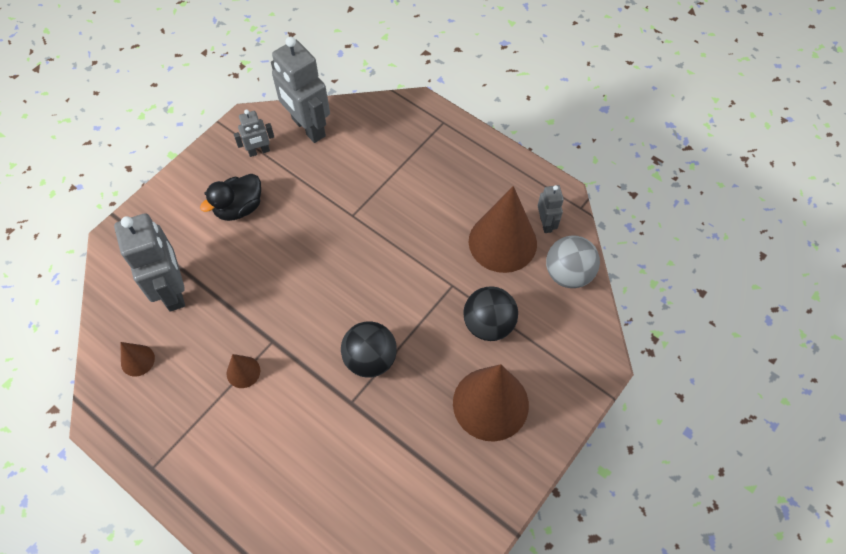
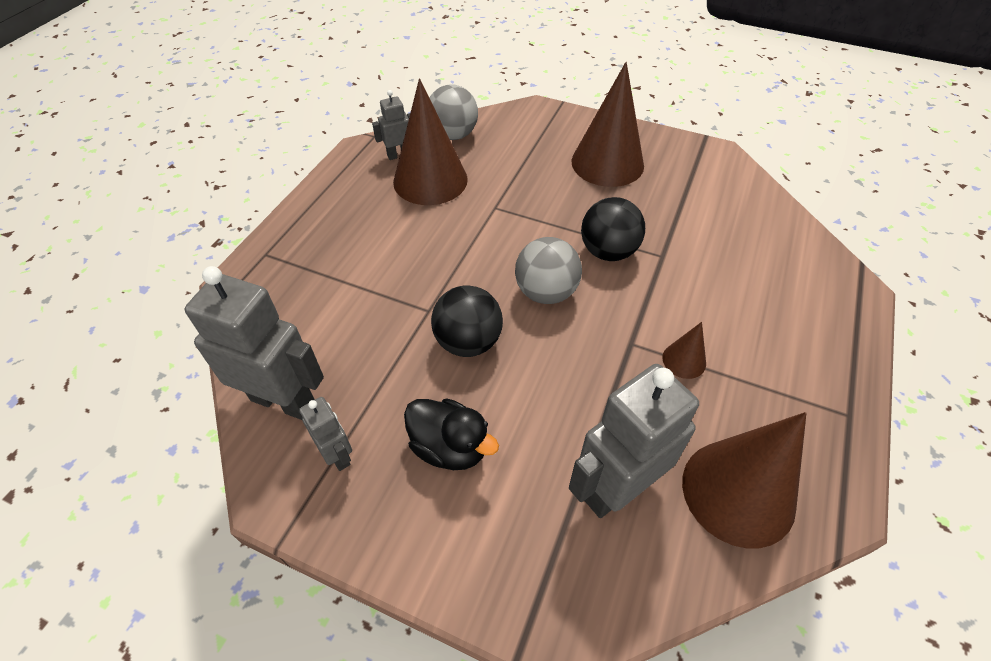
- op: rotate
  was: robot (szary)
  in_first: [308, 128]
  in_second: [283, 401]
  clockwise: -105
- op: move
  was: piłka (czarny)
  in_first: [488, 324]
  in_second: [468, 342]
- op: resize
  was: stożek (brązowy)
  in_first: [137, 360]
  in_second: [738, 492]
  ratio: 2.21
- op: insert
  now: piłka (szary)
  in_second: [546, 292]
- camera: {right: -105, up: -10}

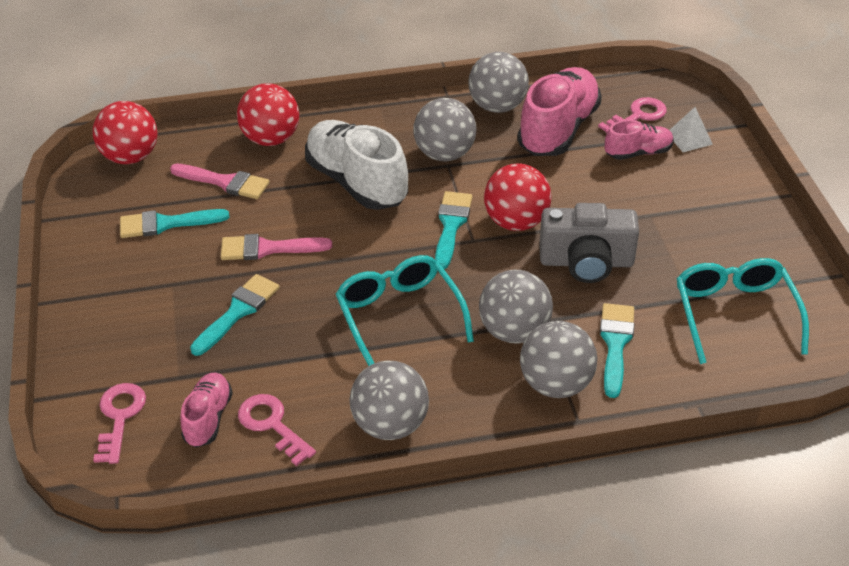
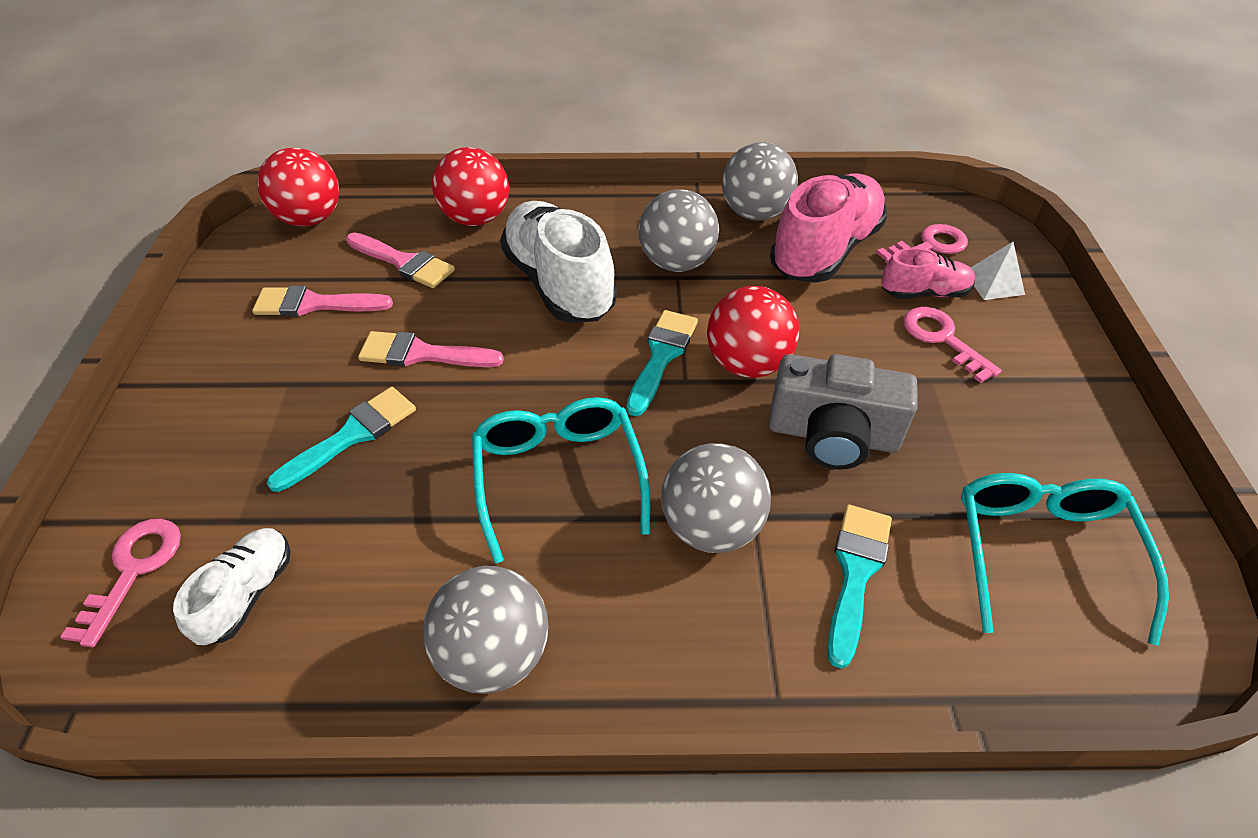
- op: recolor
  was: pędzel (turkusowy)
  now: pędzel (różowy)
  in_first: [166, 224]
  in_second: [314, 304]
- op: delete
  was: piłka (szary)
  in_first: [556, 384]
- op: recolor
  was: but (różowy)
  now: but (biały)
  in_first: [208, 418]
  in_second: [247, 594]
- op: move
  was: klucz (różowy)
  in_first: [272, 425]
  in_second: [942, 339]
- camera: {right: 10, up: 5}

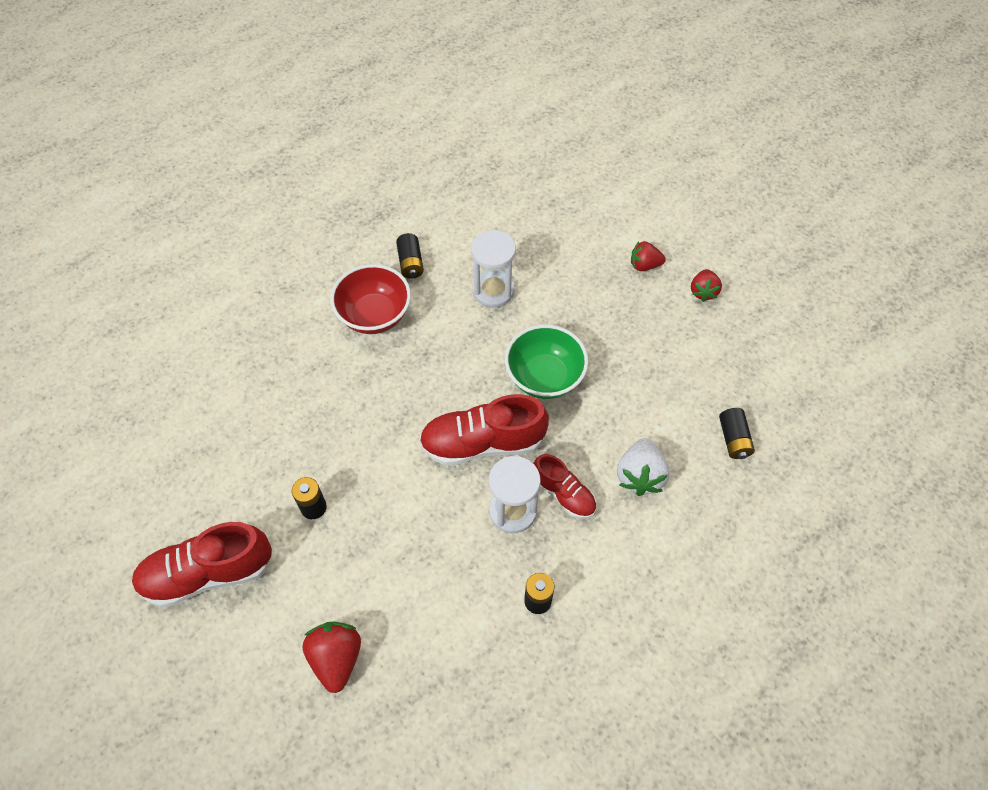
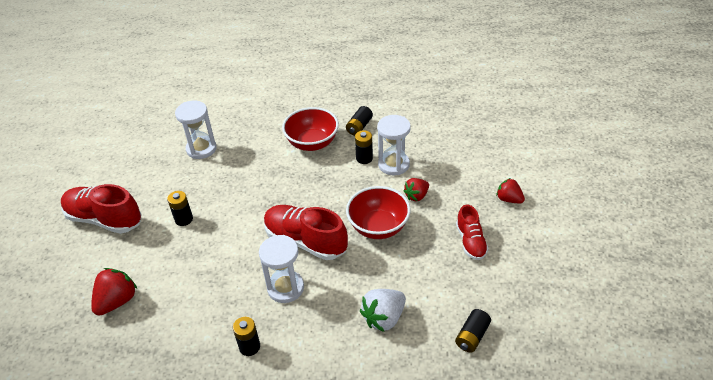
- op: move
  was: truskawka (czerwony)
  in_first: [703, 291]
  in_second: [416, 196]
- op: recolor
  was: miska (zielony)
  now: miska (czerwony)
  in_first: [544, 377]
  in_second: [378, 227]
- op: move
  was: but (czerwony)
  in_first: [563, 494]
  in_second: [470, 242]
- op: insert
  now: klepsydra (biały)
  in_second: [201, 149]
- op: insert
  now: bateria (czarny)
  in_second: [364, 158]
- camera: {right: 40, up: -15}

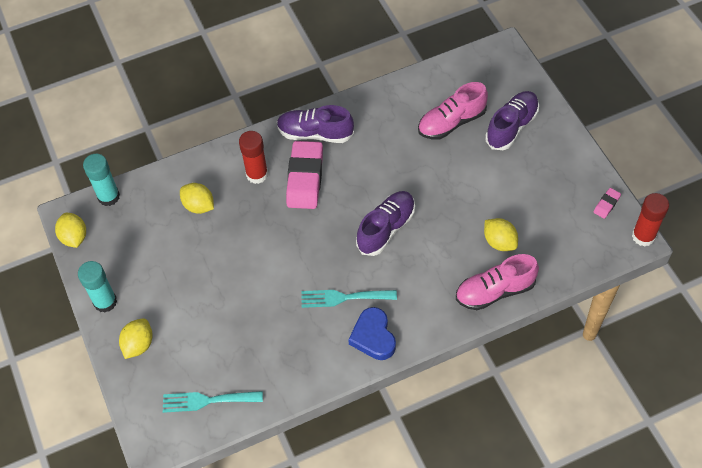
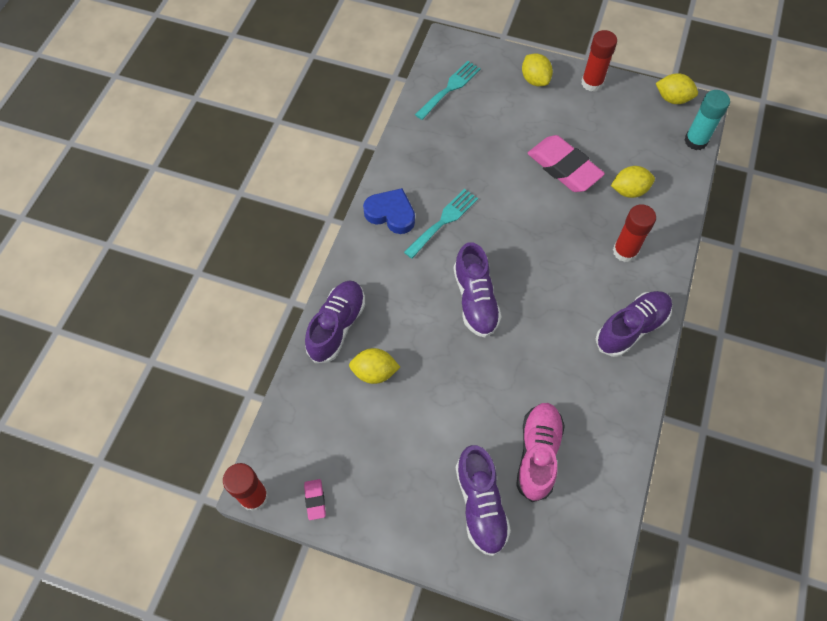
- op: move
  was: gumka do mazania (różowy)
  in_first: [305, 178]
  in_second: [564, 168]
- op: recolor
  was: but (różowy)
  now: but (fioletowy)
  in_first: [495, 291]
  in_second: [337, 326]
- op: recolor
  was: klej w sztyfcie (turkusowy)
  now: klej w sztyfcie (czerwony)
  in_first: [105, 302]
  in_second: [592, 83]
- camera: {right: 130, up: 5}

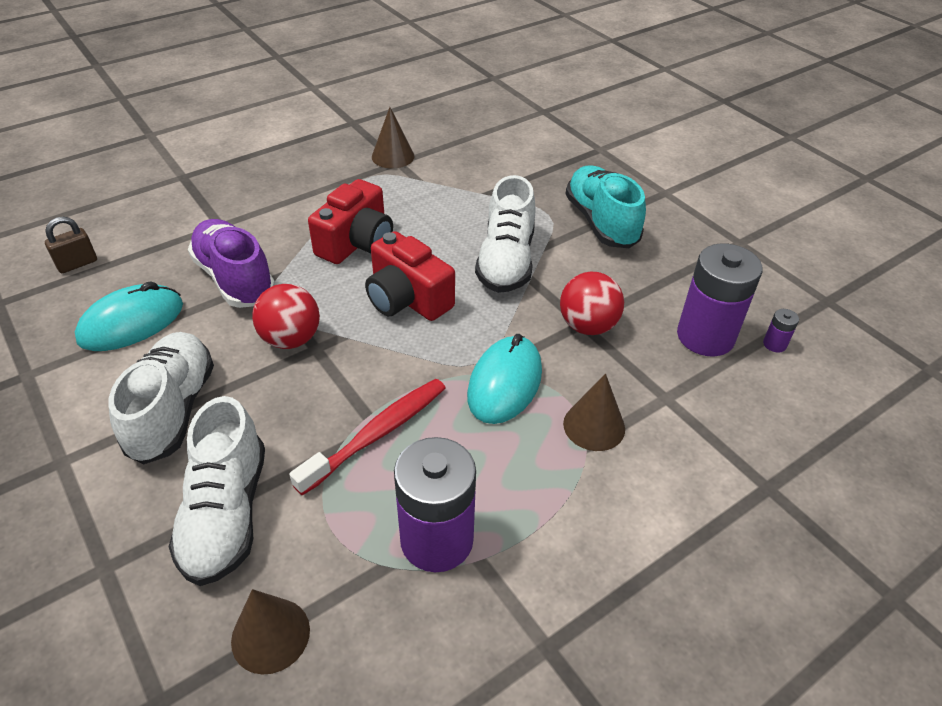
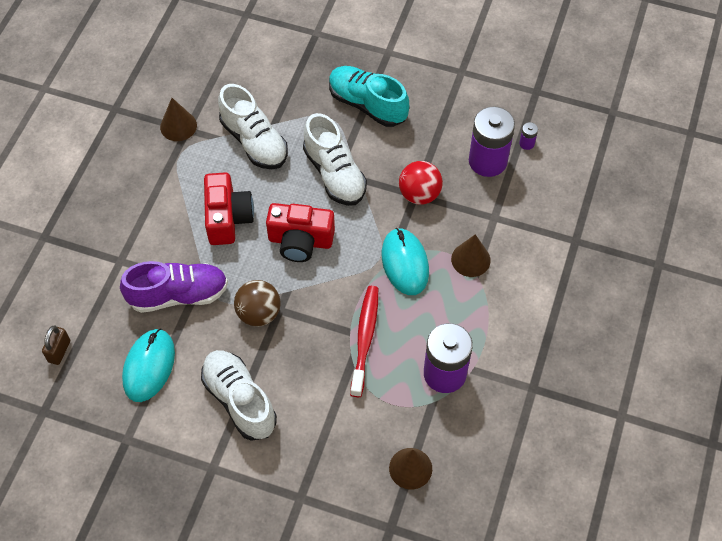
- op: rotate
  was: but (fioletowy)
  in_first: [235, 279]
  in_second: [178, 295]
  clockwise: 150
- op: recolor
  was: piłka (czerwony)
  now: piłka (brązowy)
  in_first: [291, 339]
  in_second: [259, 313]
- op: move
  was: but (biały)
  in_first: [226, 513]
  in_second: [254, 141]
- camera: {right: -35, up: 15}

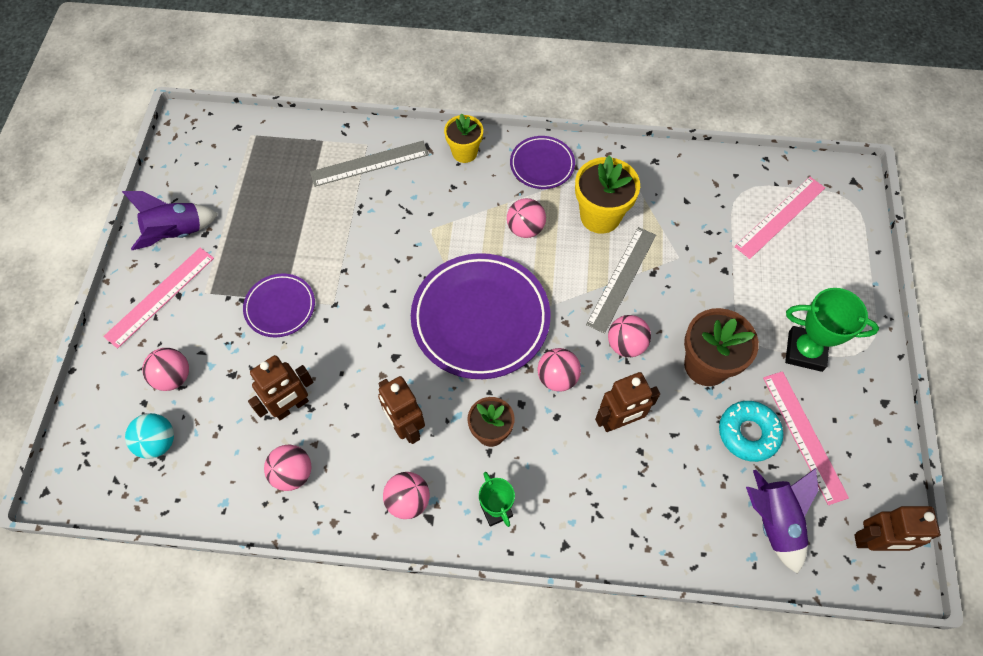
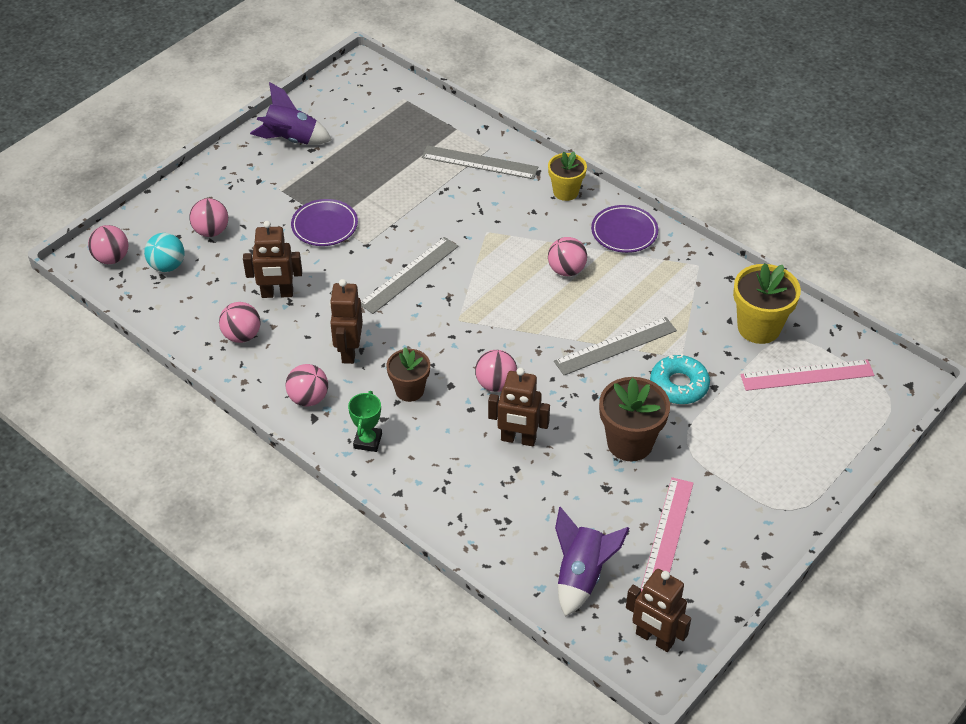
- op: move
  was: doniczka (żółty)
  in_first: [600, 216]
  in_second: [759, 327]
- op: delete
  was: linijka (różowy)
  in_first: [160, 296]
- op: delete
  was: talerz (fioletowy)
  in_first: [480, 319]
- op: delete
  was: puchar (zielony)
  in_first: [805, 351]
- op: move
  was: piłka (różowy)
  in_first: [626, 344]
  in_second: [112, 258]
- op: move
  was: donut (turkusowy)
  in_first: [748, 433]
  in_second: [679, 385]
- op: insert
  now: linijka (szary)
  in_second: [409, 275]
- camera: {right: 35, up: -15}

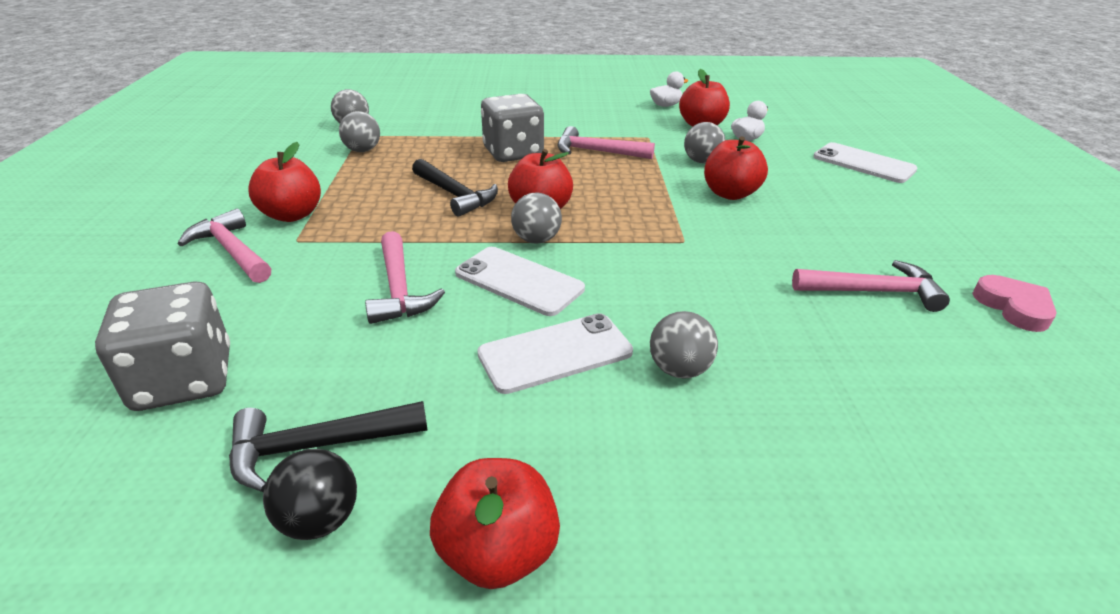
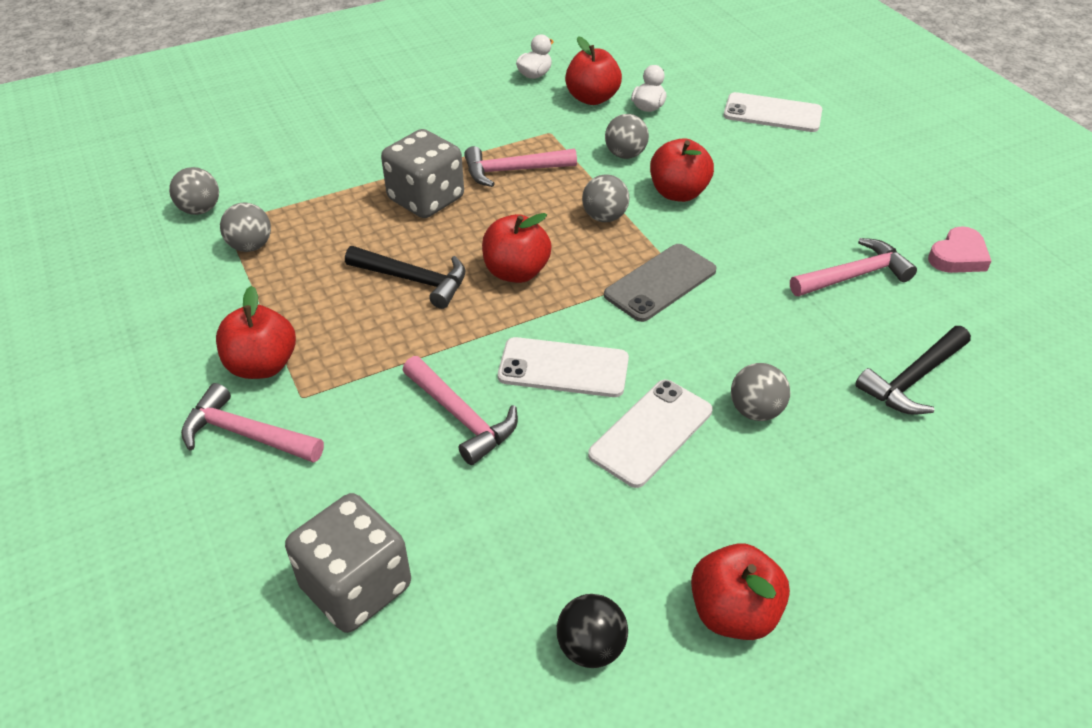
- op: move
  was: piłka (szary)
  in_first: [536, 240]
  in_second: [604, 217]
- op: rotate
  was: serce (różowy)
  in_first: [1013, 307]
  in_second: [958, 256]
  clockwise: 90
- op: move
  was: młotek (czarny)
  in_first: [318, 446]
  in_second: [913, 379]
- op: insert
  now: telefon (szary)
  in_second: [660, 282]
- camera: {right: -25, up: 10}

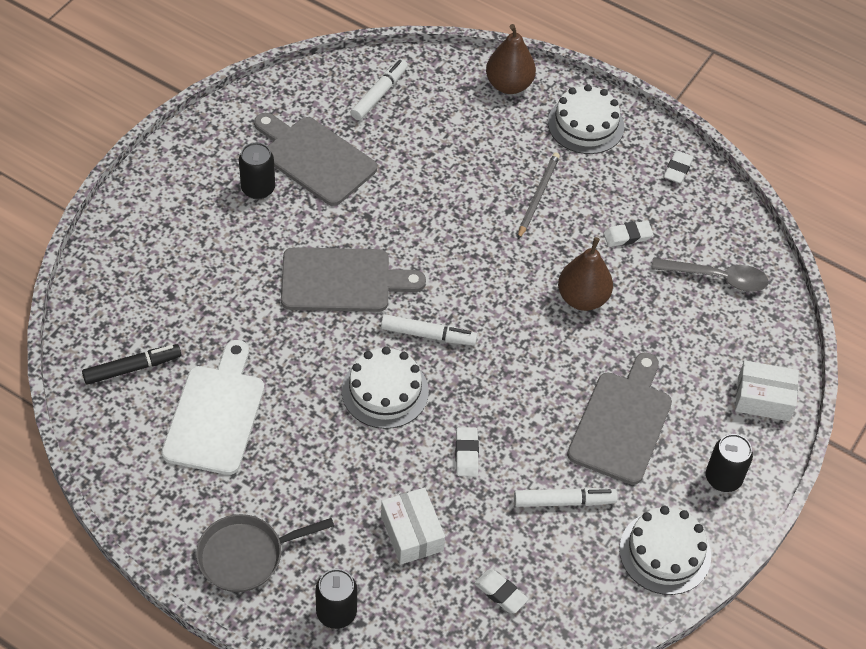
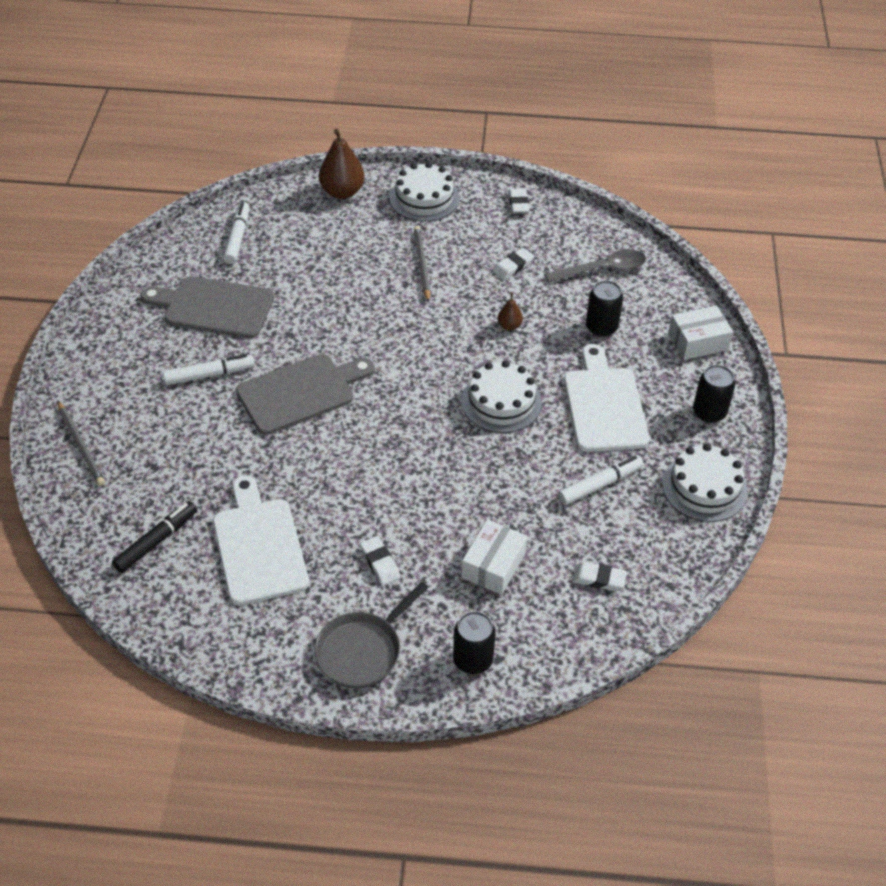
- op: move
  was: puszka (czarny)
  in_first: [258, 189]
  in_second: [601, 327]
- op: resize
  was: gruszka (brązowy)
  in_first: [582, 298]
  in_second: [509, 326]
  ratio: 0.5
- op: move
  was: flamaster (biały)
  in_first: [428, 335]
  in_second: [209, 375]
- op: move
  was: tort (biały)
  in_first: [385, 391]
  in_second: [501, 402]
- op: recolor
  was: deska do krojenia (szary)
  now: deska do krojenia (biały)
  in_first: [621, 423]
  in_second: [604, 405]
- op: move
  was: gumka do mazania (biały)
  in_first: [466, 454]
  in_second: [380, 563]
- op: rotate
  was: pudełko (biały)
  in_first: [412, 533]
  in_second: [493, 565]
  clockwise: 75
- op: insert
  now: ołówek (szary)
  in_second: [81, 445]
- camera: {right: -25, up: -5}

